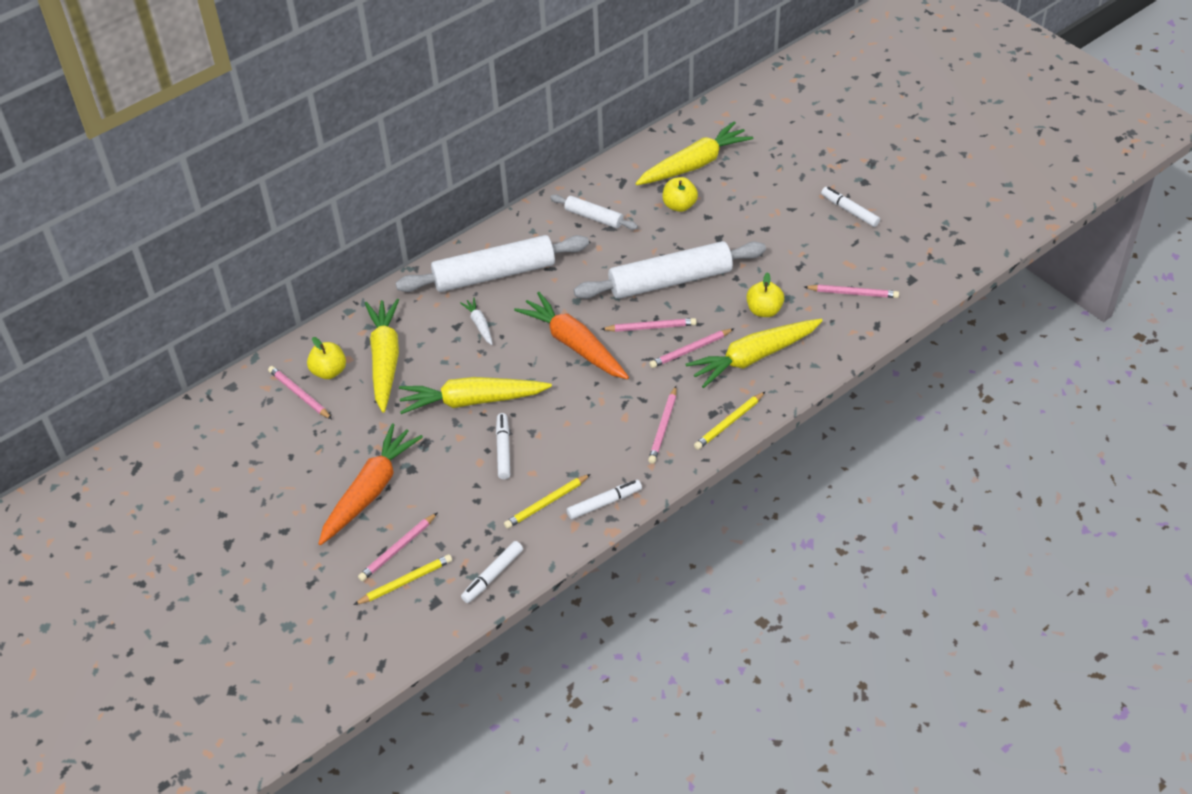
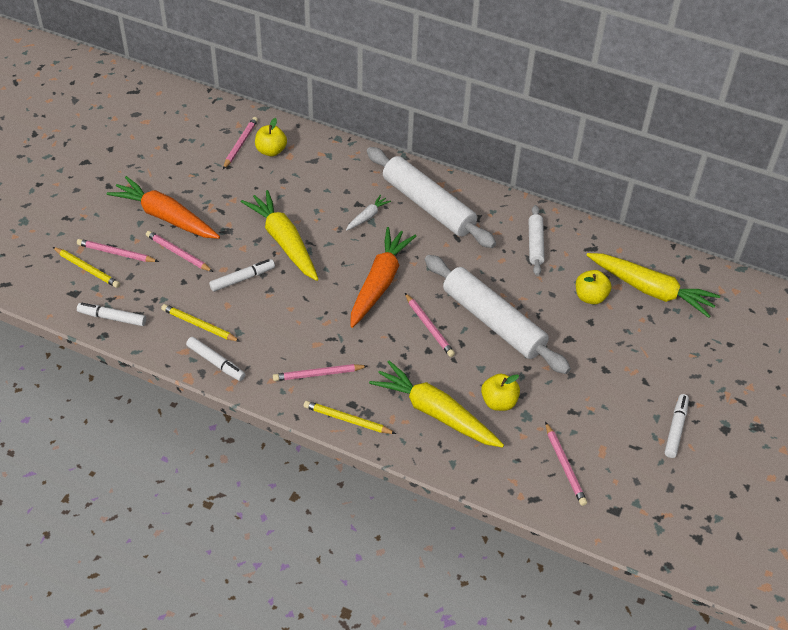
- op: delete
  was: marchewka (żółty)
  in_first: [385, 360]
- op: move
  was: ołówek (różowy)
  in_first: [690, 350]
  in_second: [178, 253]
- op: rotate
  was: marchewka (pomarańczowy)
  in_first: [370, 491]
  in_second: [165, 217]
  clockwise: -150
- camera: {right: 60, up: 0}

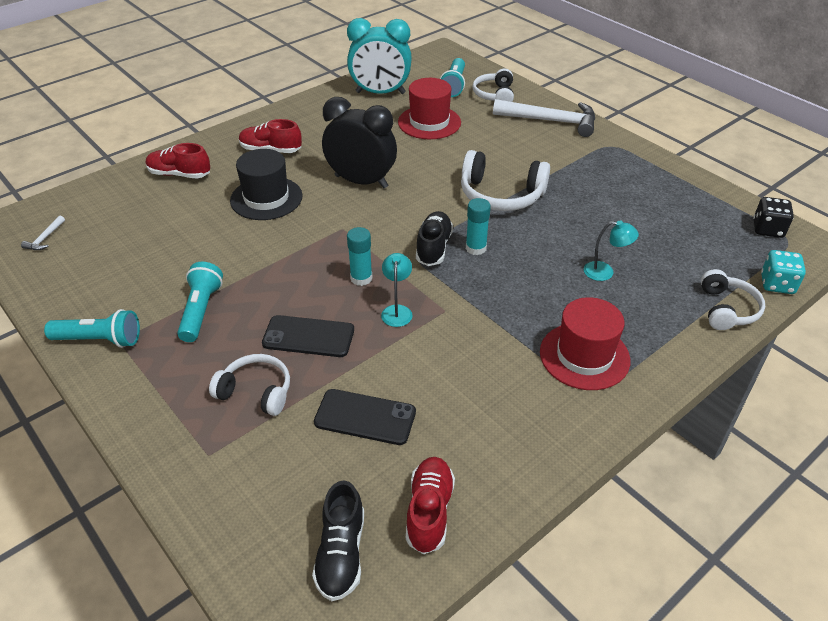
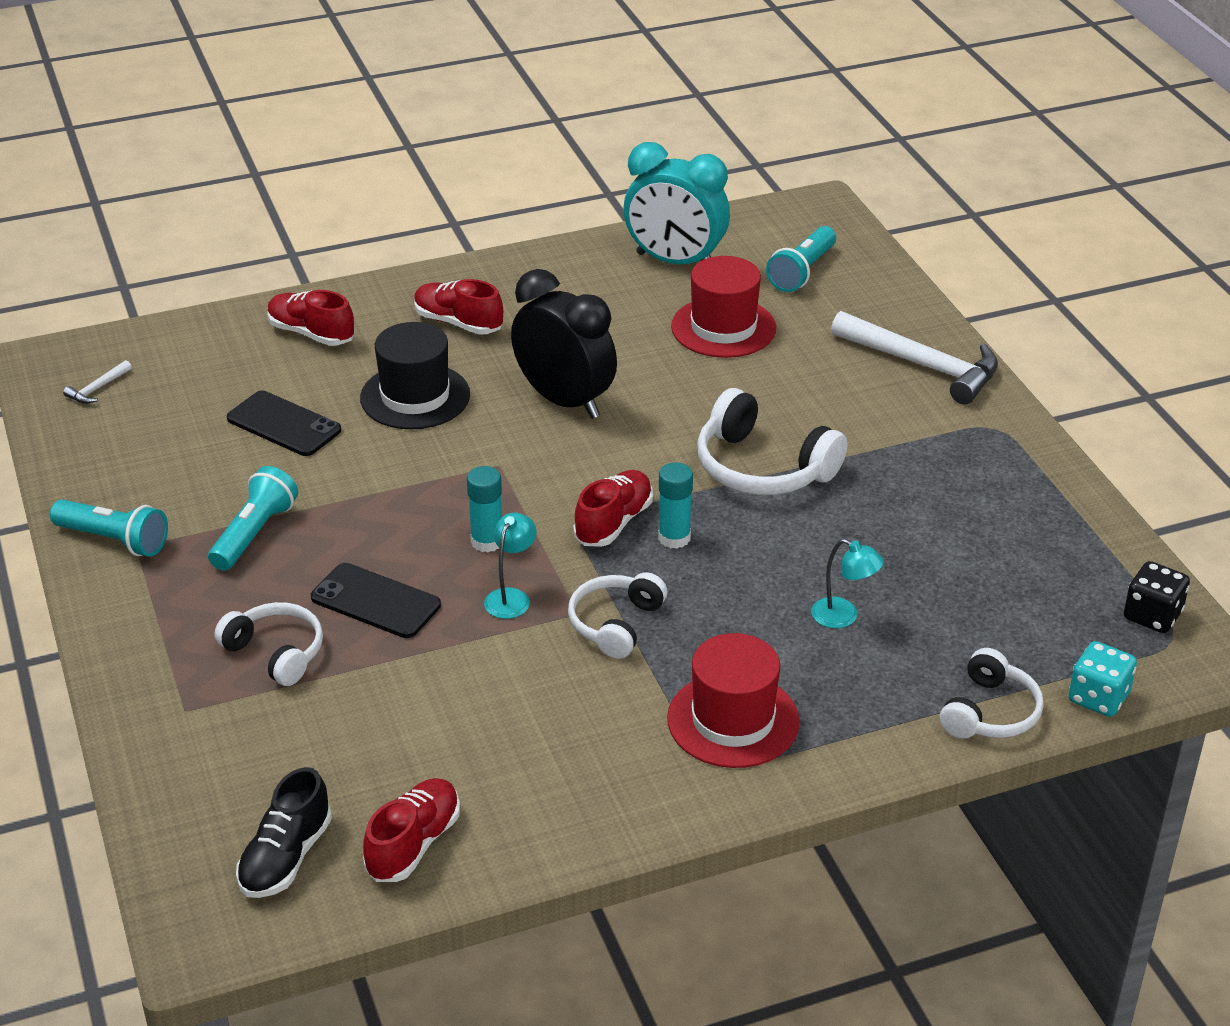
- op: move
  was: słuchawki (biały)
  in_first: [494, 95]
  in_second: [615, 624]
- op: recolor
  was: but (czarny)
  now: but (czerwony)
  in_first: [434, 247]
  in_second: [613, 523]
- op: move
  was: telefon (czarny)
  in_first: [365, 417]
  in_second: [284, 424]
- camera: {right: 20, up: -5}

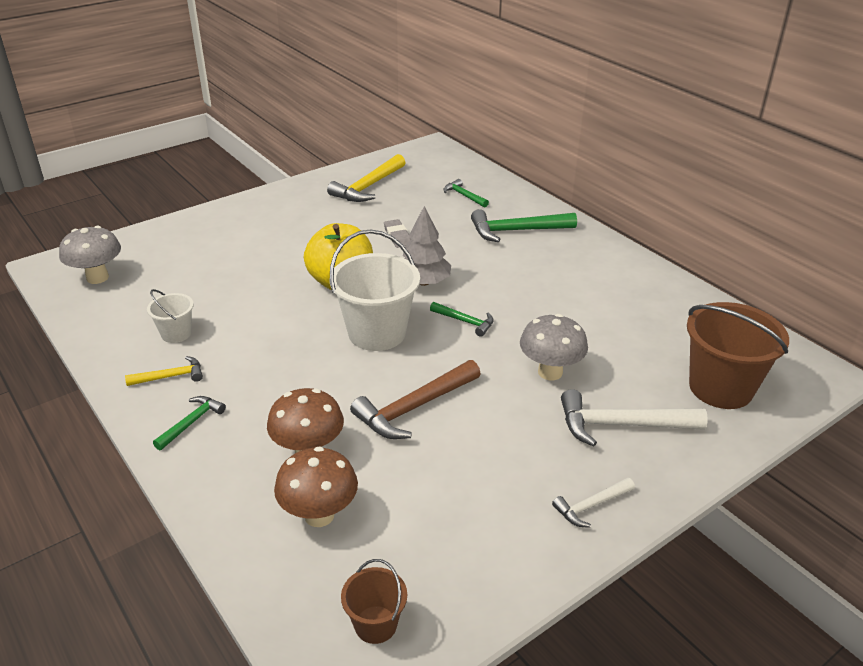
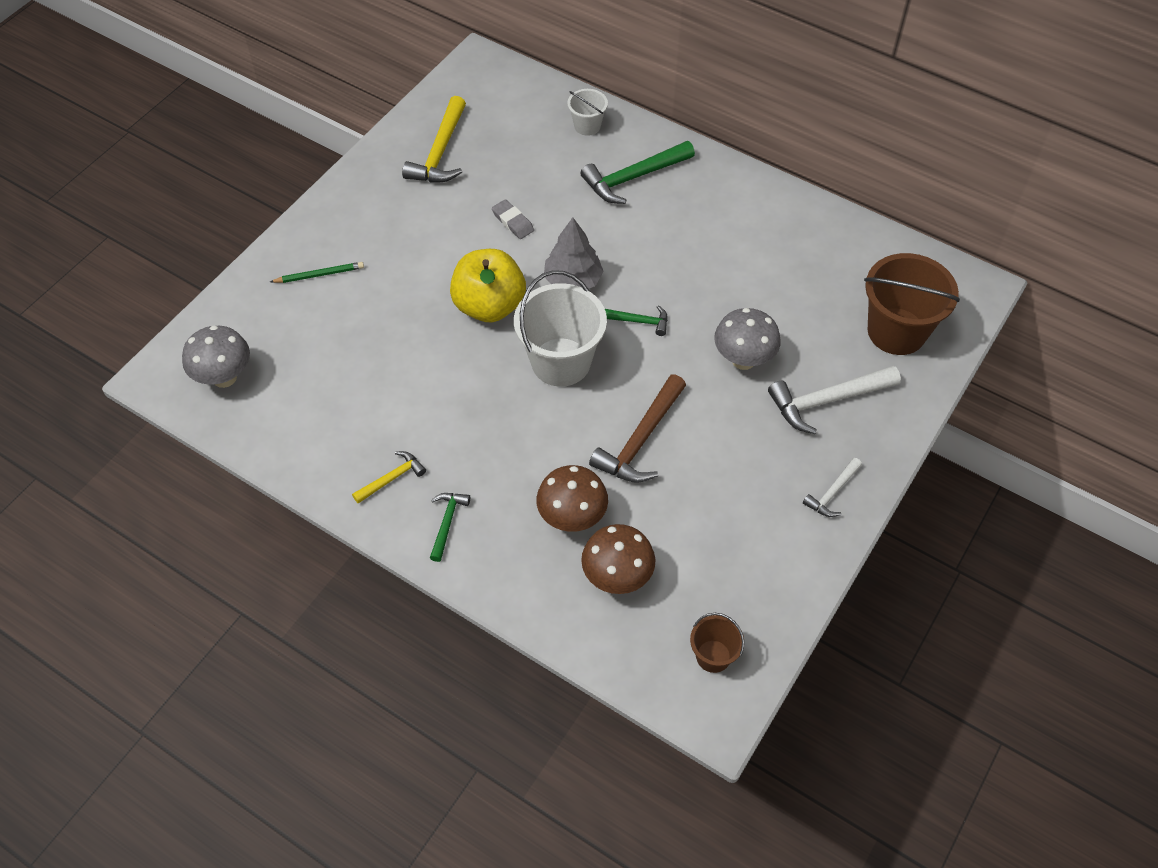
- op: delete
  was: młotek (zielony)
  in_first: [464, 196]
- op: move
  was: wiadro (biały)
  in_first: [176, 333]
  in_second: [587, 126]
- op: insert
  now: ołówek (zielony)
  in_second: [319, 275]
- camera: {right: -20, up: 20}

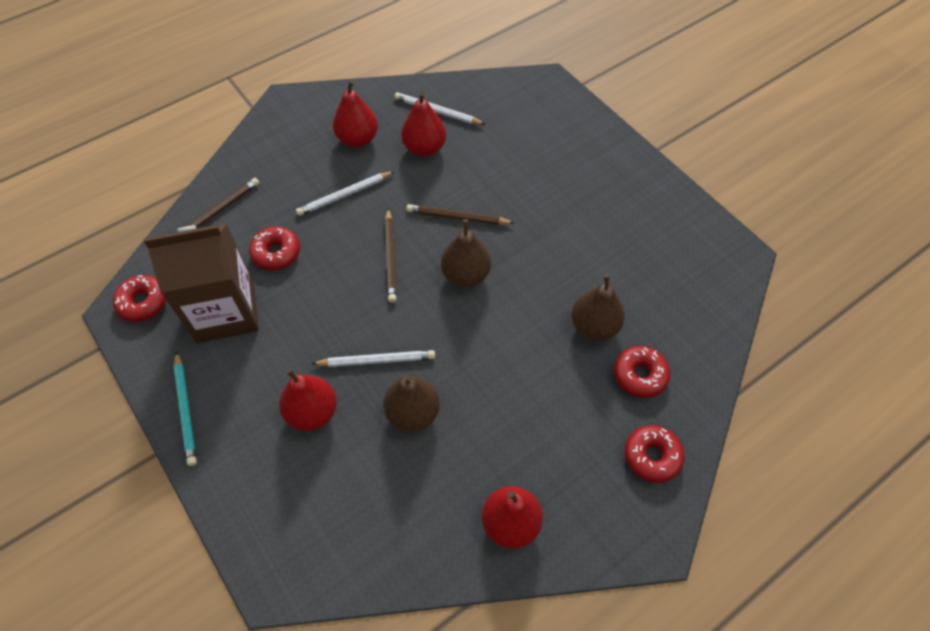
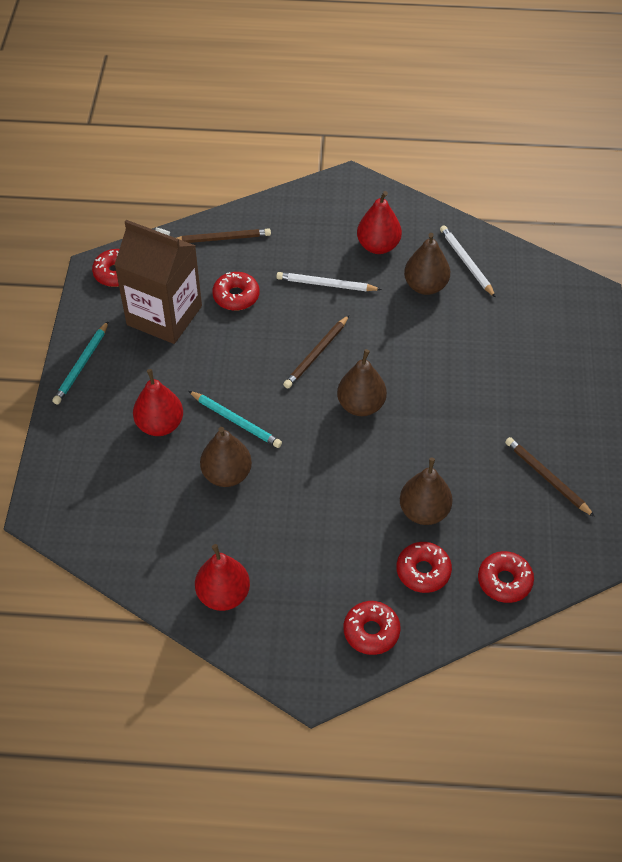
- op: recolor
  was: gruszka (czerwony)
  now: gruszka (brązowy)
  in_first: [424, 148]
  in_second: [425, 286]
- op: move
  was: ołówek (brązowy)
  in_first: [457, 217]
  in_second: [547, 478]
- op: recolor
  was: ołówek (biały)
  now: ołówek (turkusowy)
  in_first: [376, 360]
  in_second: [236, 421]
- op: insert
  now: donut (czerwony)
  in_second: [504, 581]
- camera: {right: 40, up: -5}

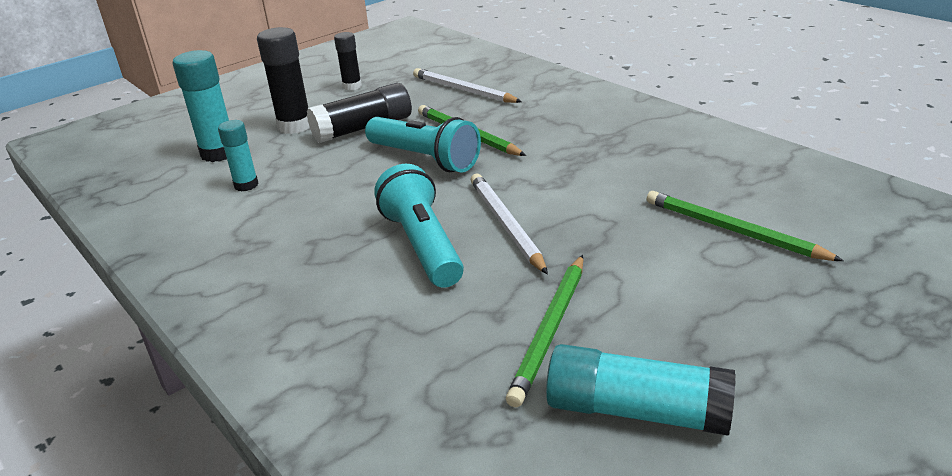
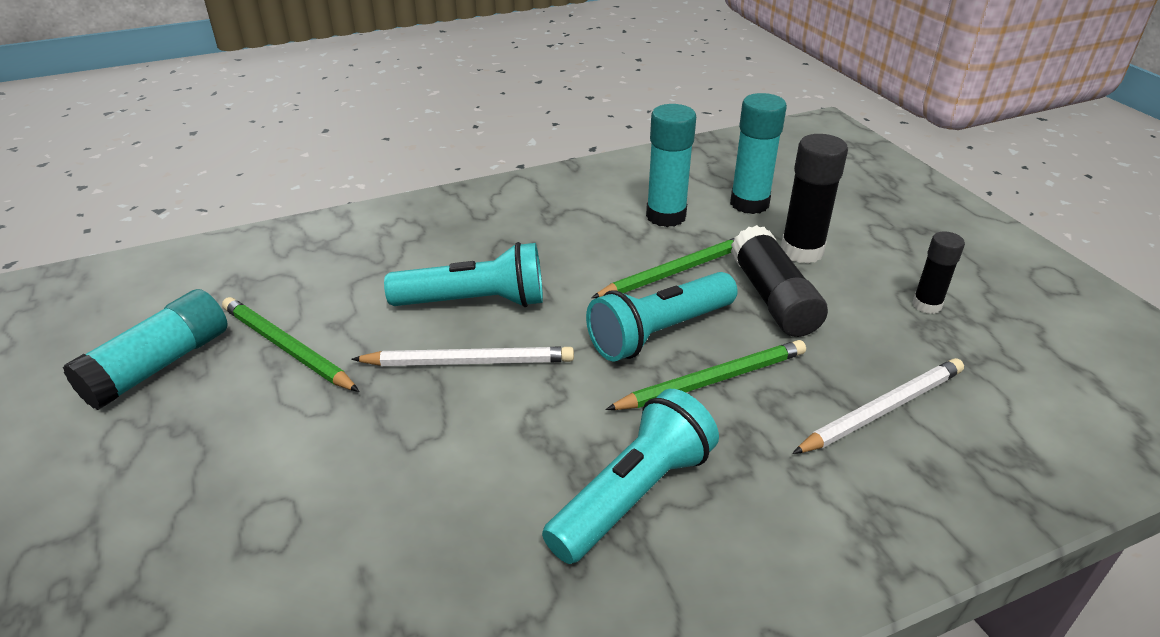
- op: resize
  was: klej w sztyfcie (turkusowy)
  in_first: [246, 185]
  in_second: [666, 216]
  ratio: 1.64
- op: move
  was: ołówek (zielony)
  in_first: [732, 230]
  in_second: [675, 271]
- op: insert
  now: latarka (turkusowy)
  in_second: [632, 494]
- camera: {right: 105, up: 5}

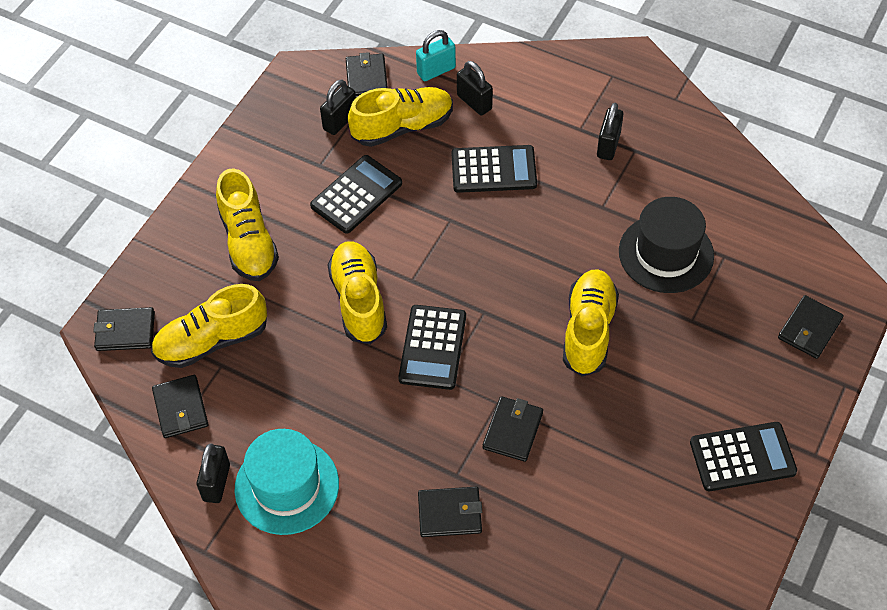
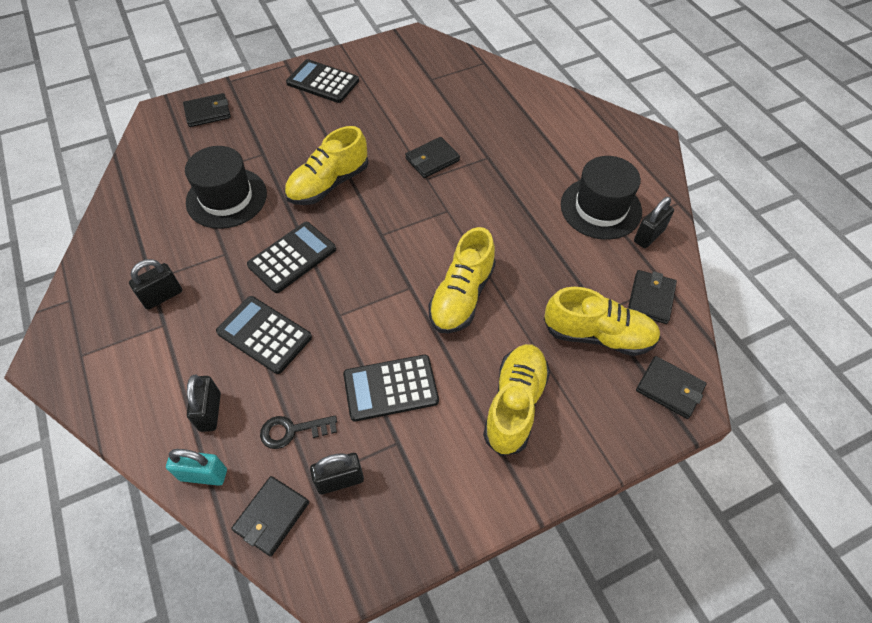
- op: replace
  was: but (żółty)
  now: klucz (czarny)
  in_first: [402, 127]
  in_second: [292, 431]
- op: move
  was: kalkulator (czarny)
  in_first: [432, 347]
  in_second: [292, 257]
- op: recolor
  was: kapelusz (turkusowy)
  now: kapelusz (czarny)
  in_first: [287, 486]
  in_second: [600, 208]
- op: delete
  was: portfel (czarny)
  in_first: [449, 513]
- camera: {right: -145, up: 0}

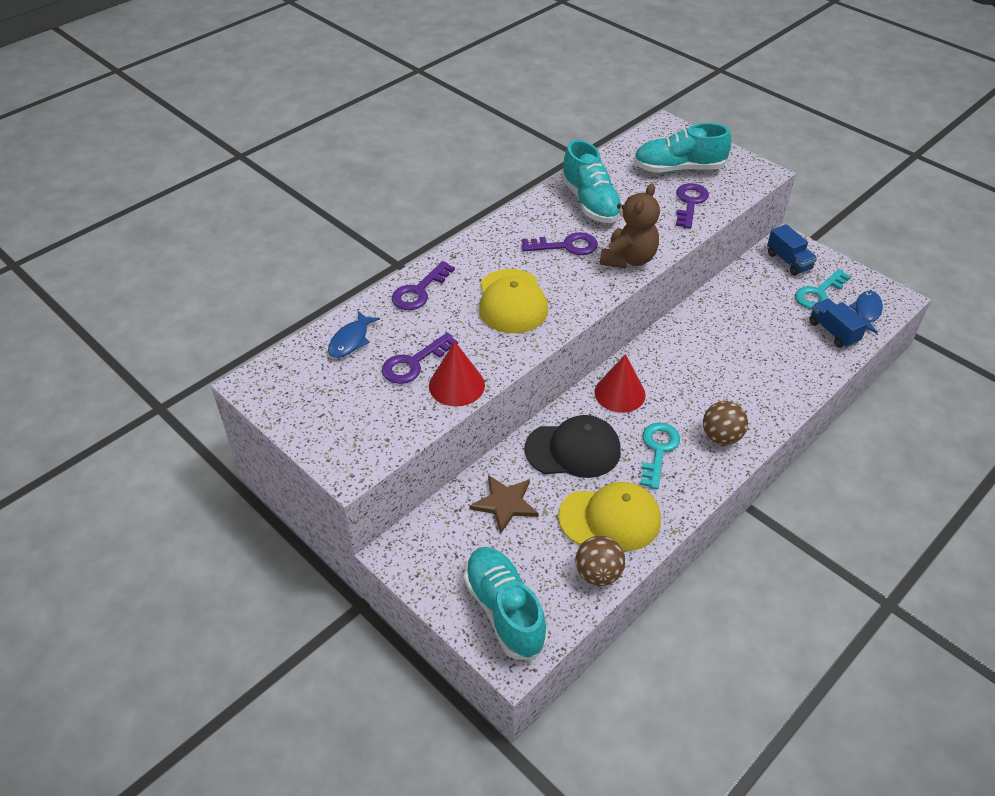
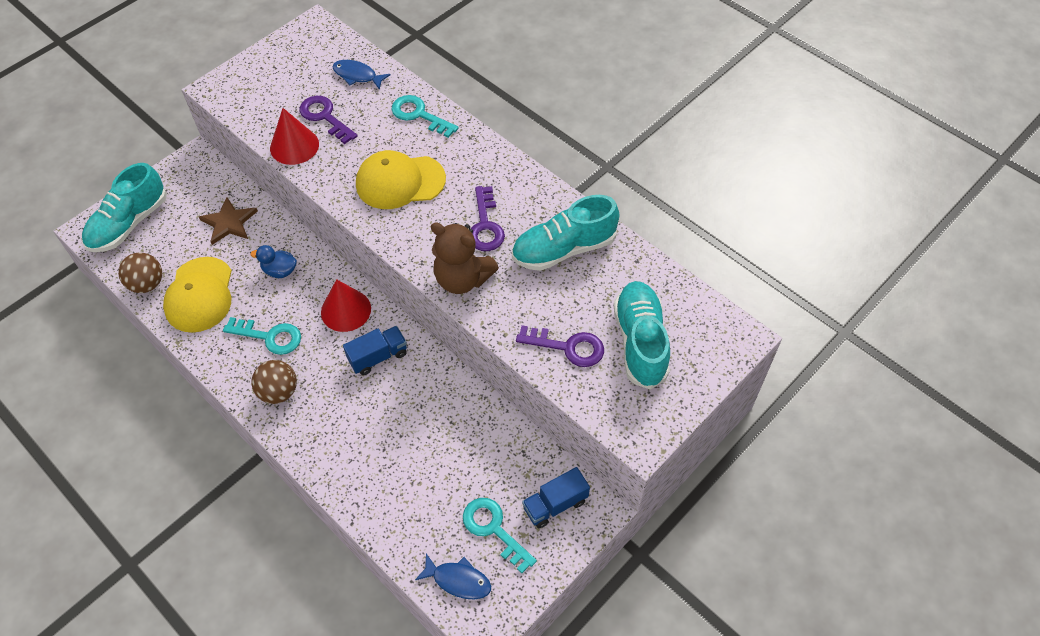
- op: recolor
  was: klucz (fioletowy)
  now: klucz (turkusowy)
  in_first: [419, 291]
  in_second: [419, 115]
- op: move
  was: ciężarówka (niebieski)
  in_first: [833, 332]
  in_second: [378, 357]
- op: replace
  was: czapka (czarny)
  now: kaczka (niebieski)
  in_first: [573, 450]
  in_second: [280, 271]
- op: rotate
  was: but (turkusowy)
  in_first: [504, 610]
  in_second: [129, 223]
  clockwise: 150
- camera: {right: 90, up: 10}

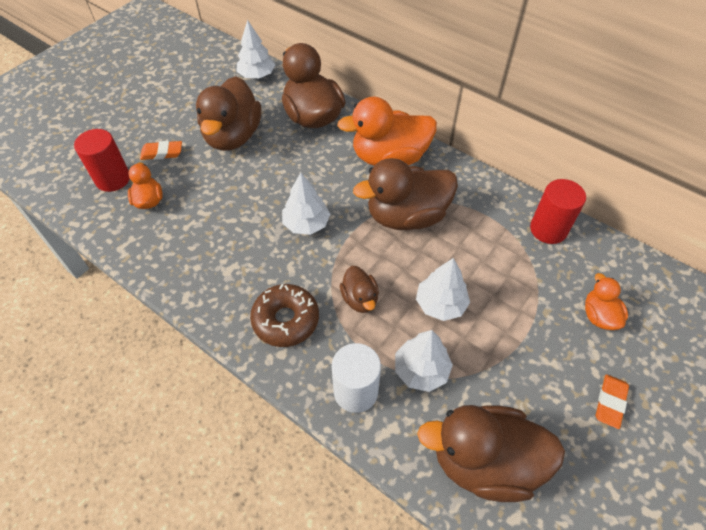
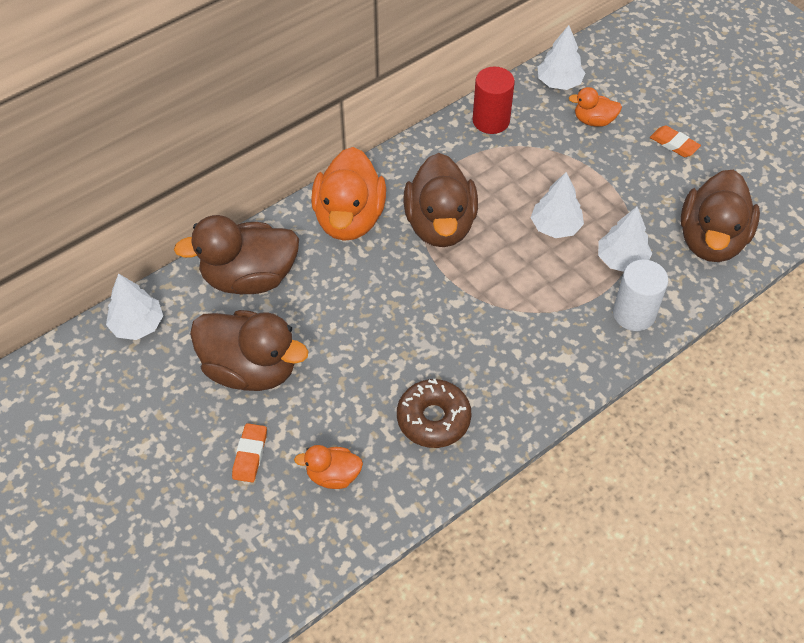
- op: delete
  was: walec (czerwony)
  in_first: [113, 179]
- op: move
  was: drzewko (biały)
  in_first: [306, 224]
  in_second: [559, 82]
- op: delete
  was: kaczka (brązowy)
  in_first: [360, 299]
- op: move
  was: donut (brązowy)
  in_first: [286, 320]
  in_second: [433, 419]
- camera: {right: -75, up: 0}

